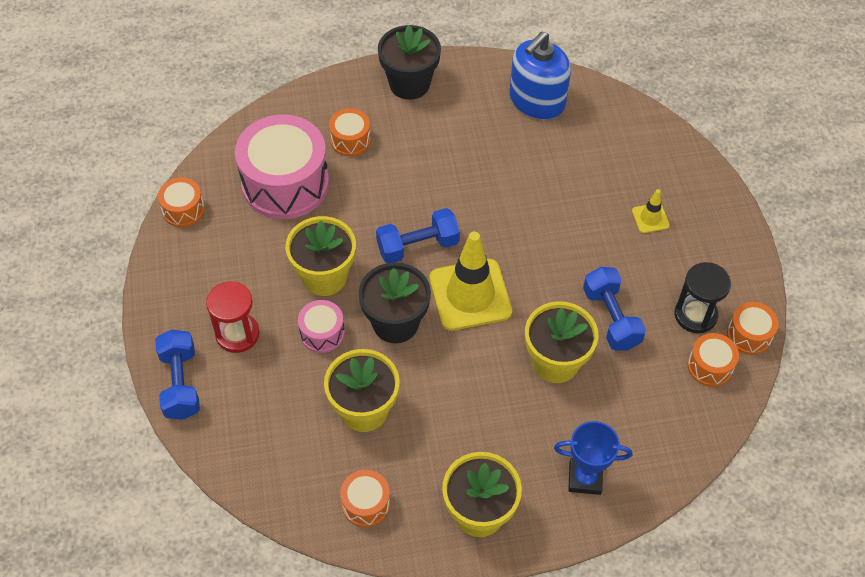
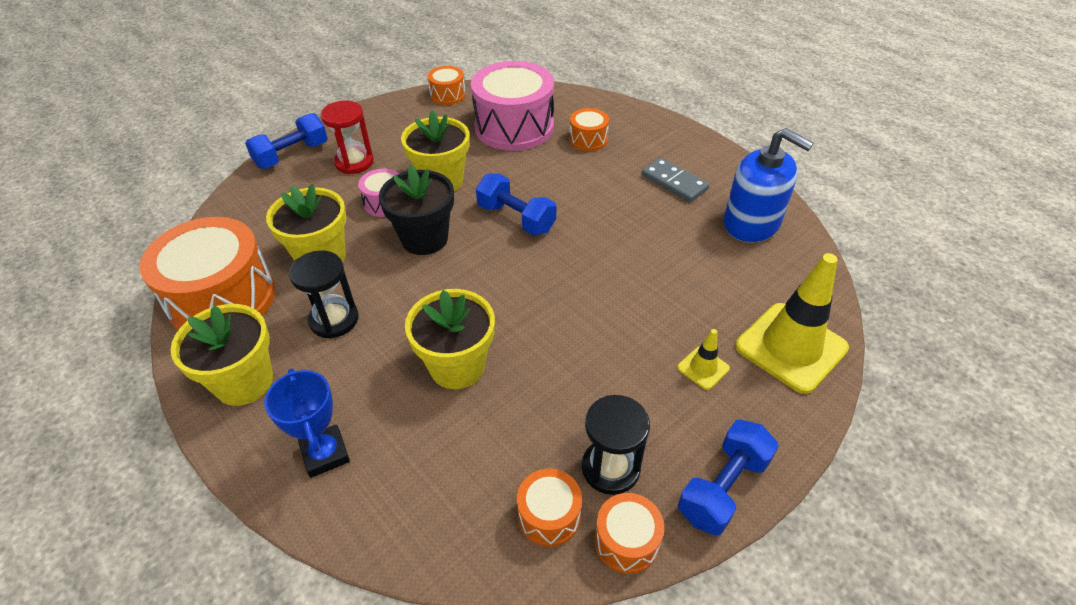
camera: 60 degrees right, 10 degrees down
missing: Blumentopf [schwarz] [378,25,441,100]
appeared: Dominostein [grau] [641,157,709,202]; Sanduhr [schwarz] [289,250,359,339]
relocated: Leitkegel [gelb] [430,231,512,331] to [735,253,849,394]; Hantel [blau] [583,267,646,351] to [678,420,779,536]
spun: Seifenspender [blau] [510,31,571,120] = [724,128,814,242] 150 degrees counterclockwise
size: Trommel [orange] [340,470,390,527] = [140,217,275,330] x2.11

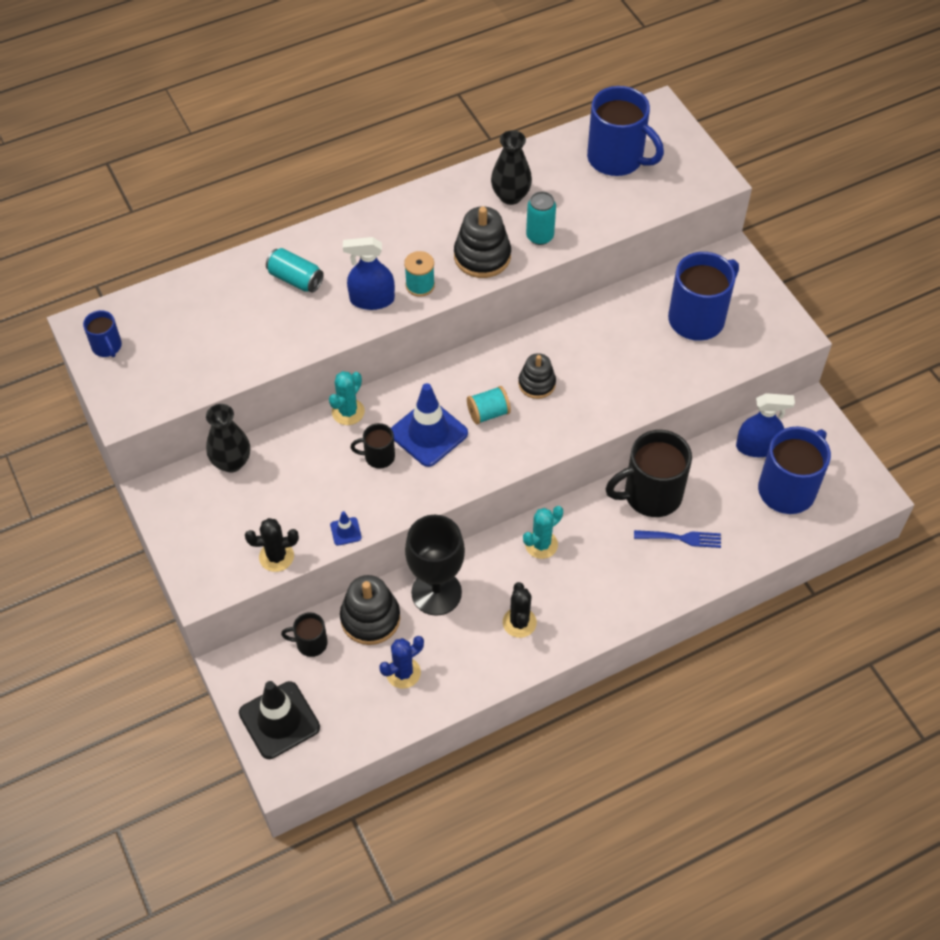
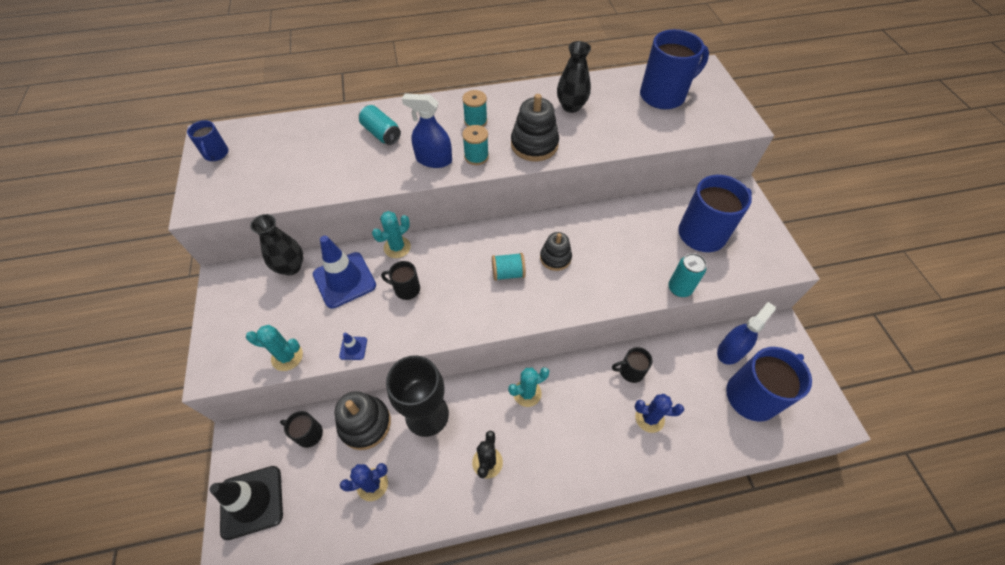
camera: 15 degrees right, 0 degrees up
appeared: Garnrolle [türkis] [462,90,487,127]
relocated: Dose [türkis] [526,191,556,245] to [668,253,707,297]; Leitkegel [blau] [391,383,468,467] to [313,236,376,309]
exchanged: Gabel [blau] [634,530,721,548] to Kaktus [blau] [635,394,684,433]
colour: Kaktus [schwarz] [245,518,299,572] to Kaktus [türkis] [246,325,303,371]
spun: Tasse [blau] [587,86,664,176] = [640,29,709,109] 75 degrees counterclockwise; Sprühflasche [blau] [736,393,795,457] = [717,302,776,365] 60 degrees counterclockwise
size: Tasse [schwarz] [606,430,692,517] = [612,347,653,383] x0.50

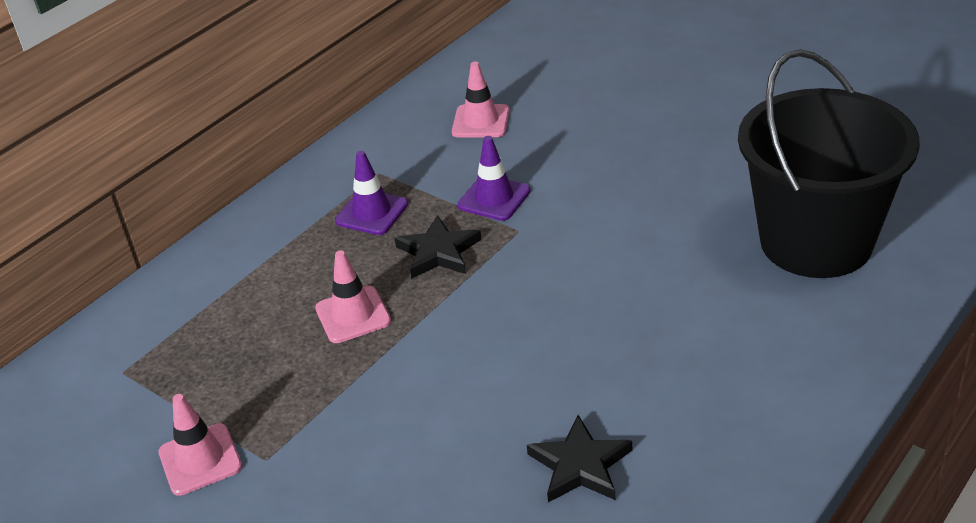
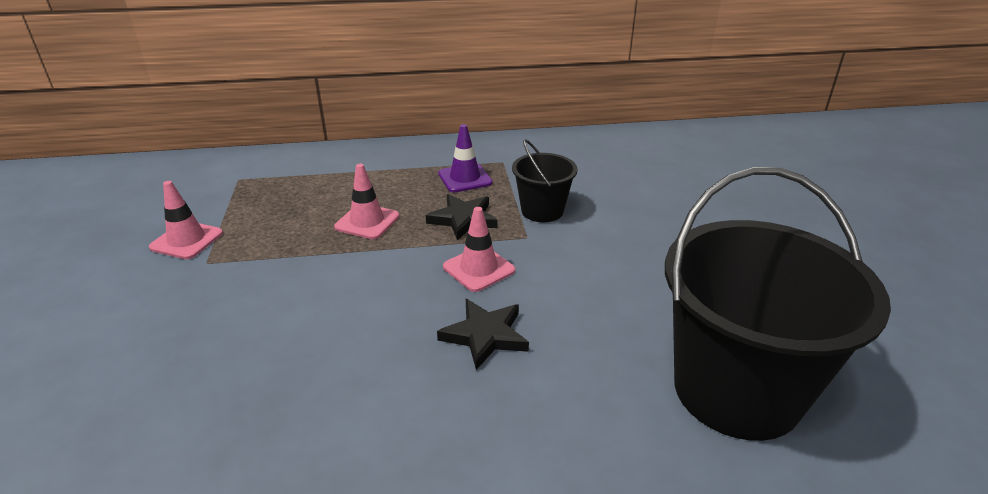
camera: 40 degrees right, 5 degrees down
relocated: Leitkegel [rosa] [452,62,510,138] to [443,207,515,292]; Stern [schwarz] [527,415,632,502] to [437,299,529,370]
exchanged: Leitkegel [lila] [458,136,531,221] to Eimer [schwarz] [512,139,578,222]

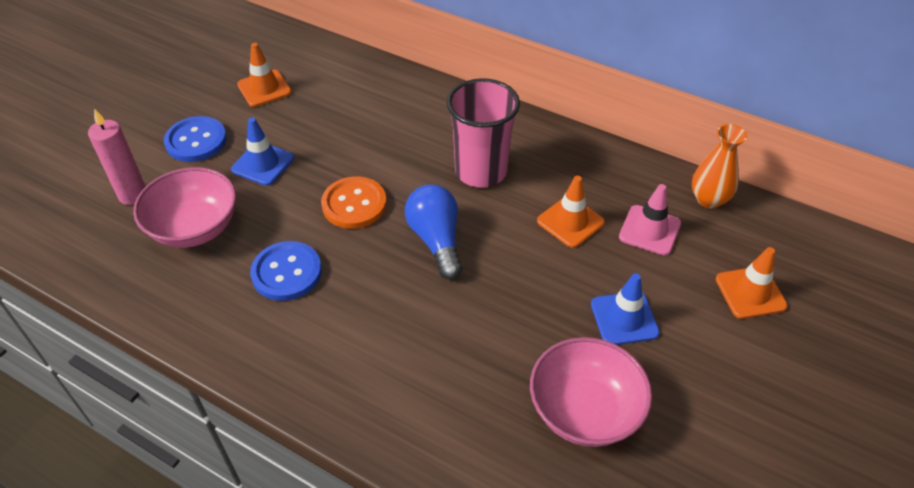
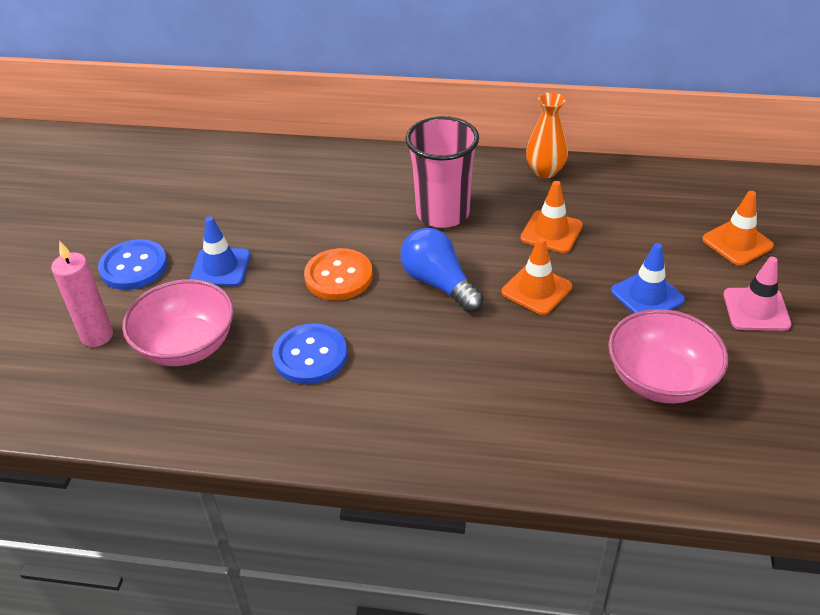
camera: 20 degrees left, 5 degrees down
relocated: Leitkegel [orange] [237,43,292,107] to [502,237,572,315]; Vase [orange] [692,124,747,209] to [526,92,568,178]; Leitkegel [rosa] [619,184,681,256] to [724,257,791,331]

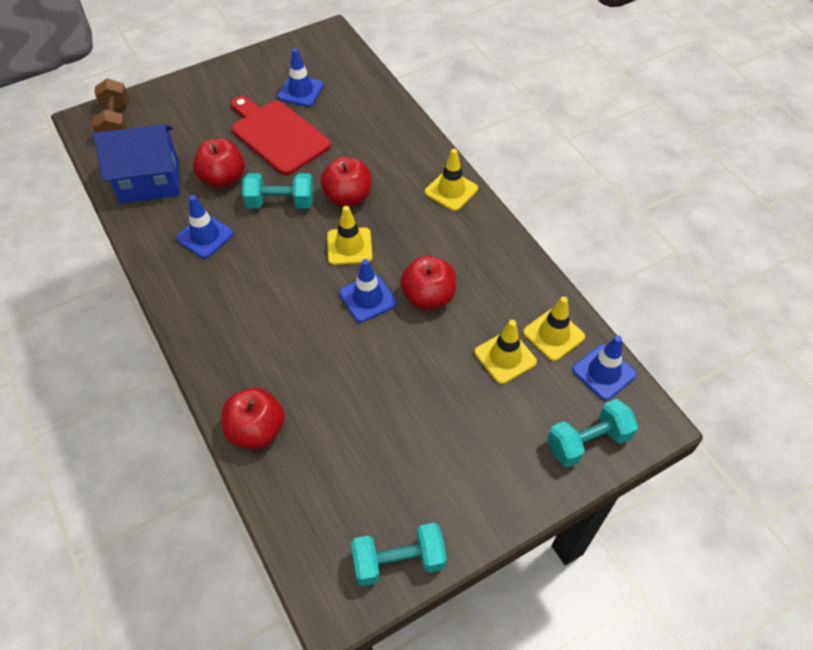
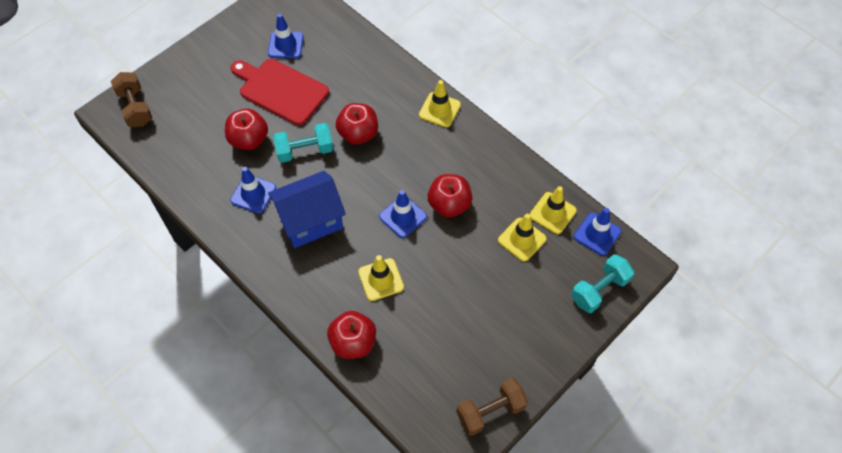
camera: 15 degrees left, 5 degrees up
relocated: Haus [blau] [93,124,180,204] to [268,171,346,248]; Leitkegel [gelb] [327,206,373,265] to [358,255,404,301]
colour: Hantel [türkis] [351,523,447,586] to Hantel [braun] [457,378,528,436]

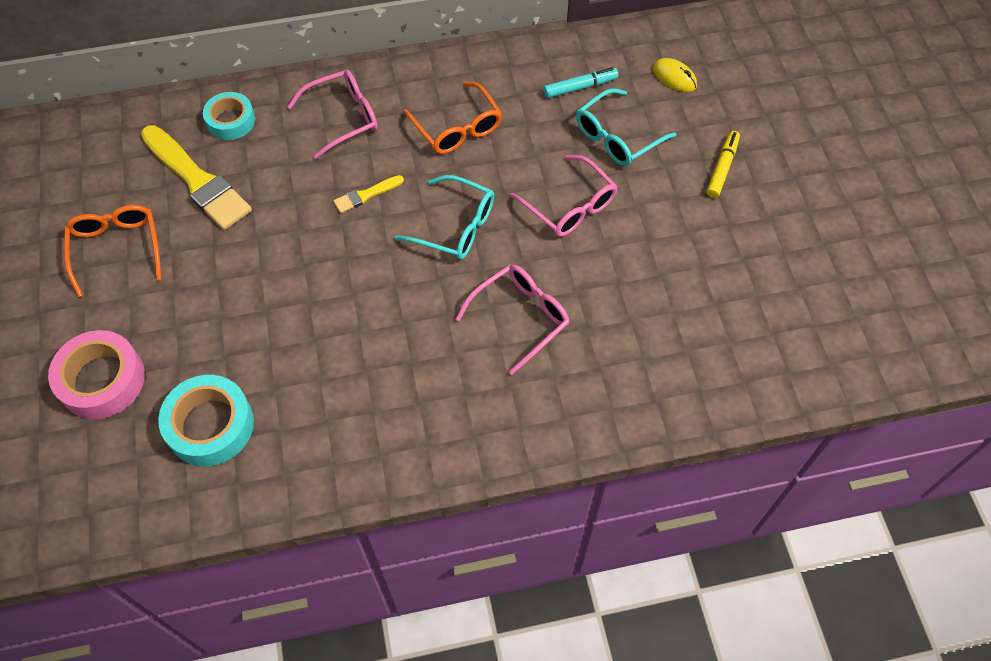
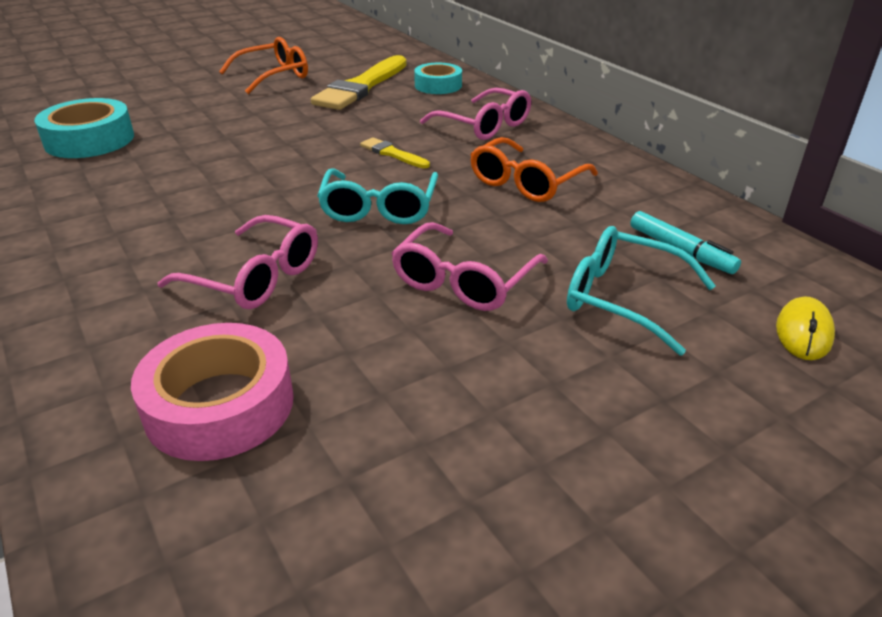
camera: 70 degrees right, 25 degrees down
missing: Filzstift [gelb] [707,131,740,198]
relocated: Klebeband [rosa] [48,330,145,419] to [131,323,294,461]

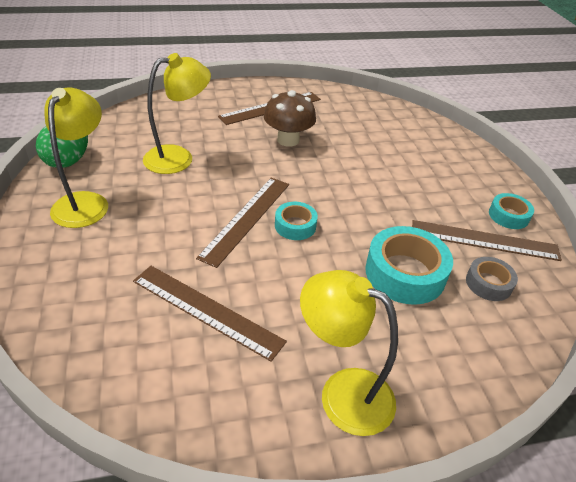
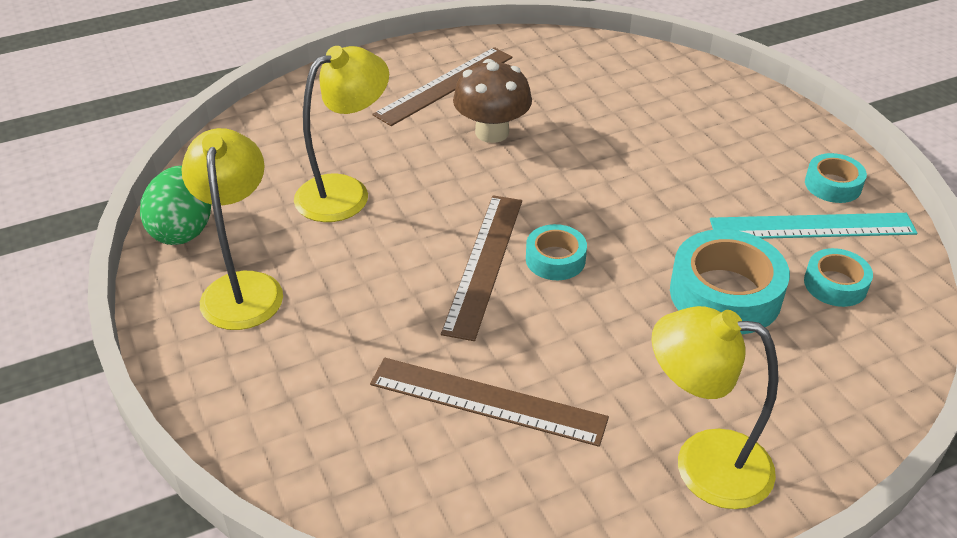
camera: 10 degrees left, 0 degrees up
colour: Lineal [braun] [412,220,562,261] to Lineal [türkis] [710,213,917,239]; Klebeband [grau] [466,257,518,301] to Klebeband [türkis] [804,248,873,307]

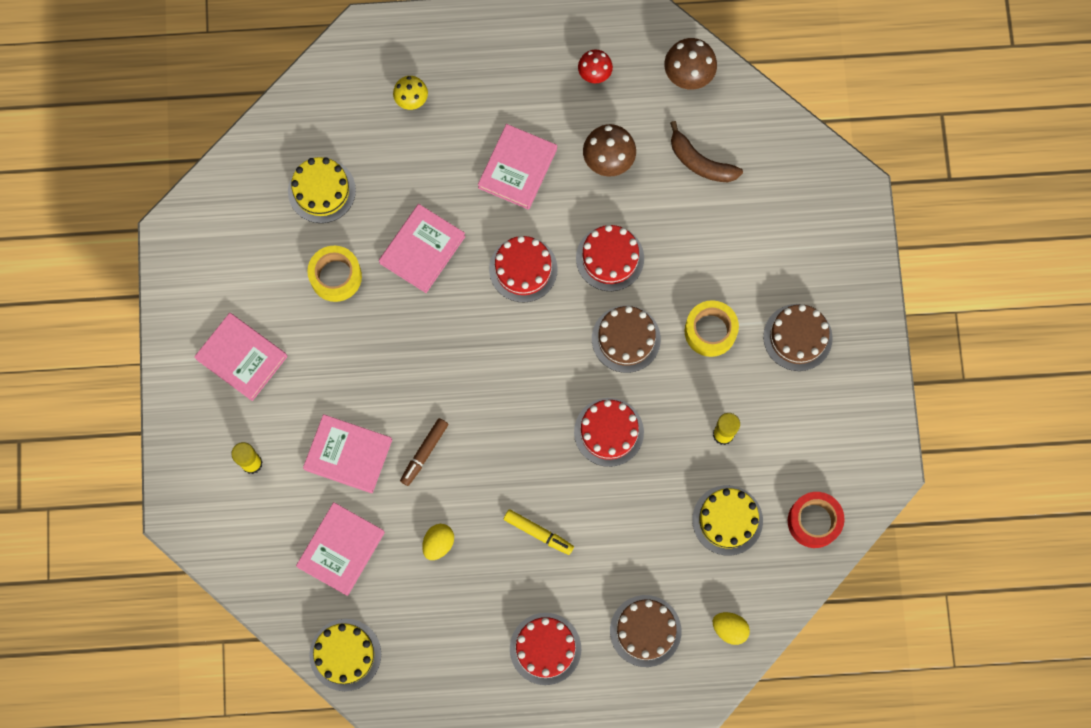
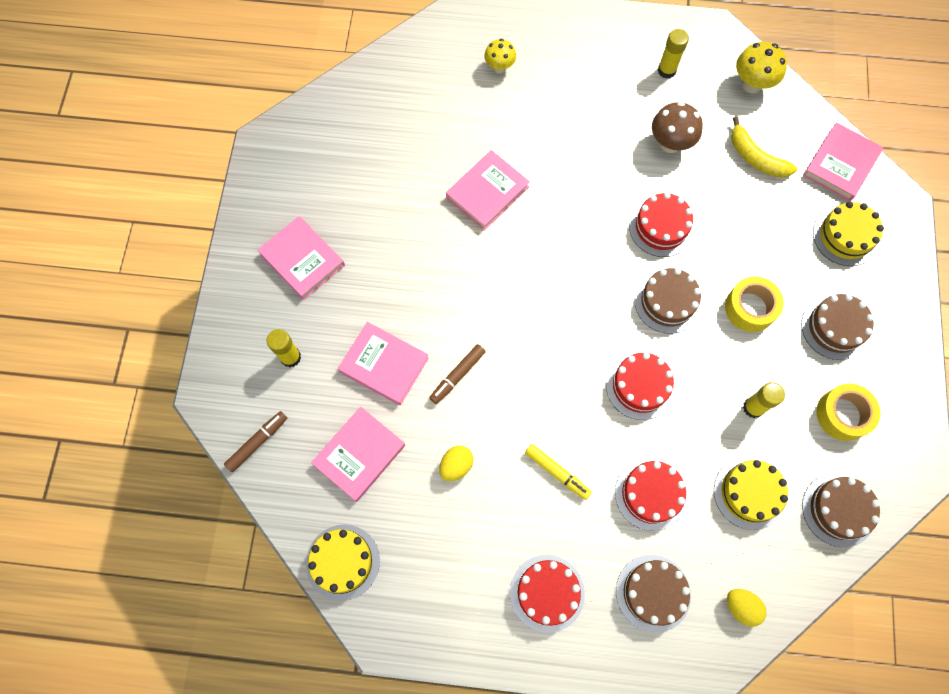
camera: 10 degrees right, 5 degrees down
appeared: Filzstift [braun] [224,411,287,472]
relocated: Buch [rosa] [478,124,557,210] to [803,123,883,201]; Kuchen [gelb] [288,157,356,223] to [813,202,884,266]; Kuchen [rot] [489,236,558,302] to [615,458,687,531]; Klebeband [gelb] [307,246,362,302] to [816,384,880,441]
exchanged: Pilz [rot] [578,49,613,84] to Klebestift [gelb] [658,29,689,79]; Klebeband [rot] [788,492,845,548] to Kuchen [braun] [802,474,880,547]
colour: Pilz [braun] [664,38,717,90] to Pilz [gelb] [736,42,787,93]; Banane [braun] [670,121,743,182] to Banane [gelb] [731,117,797,178]

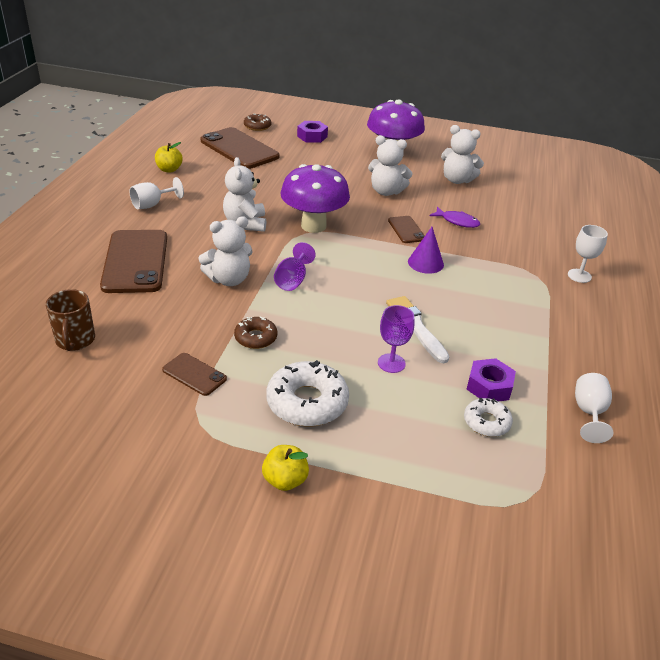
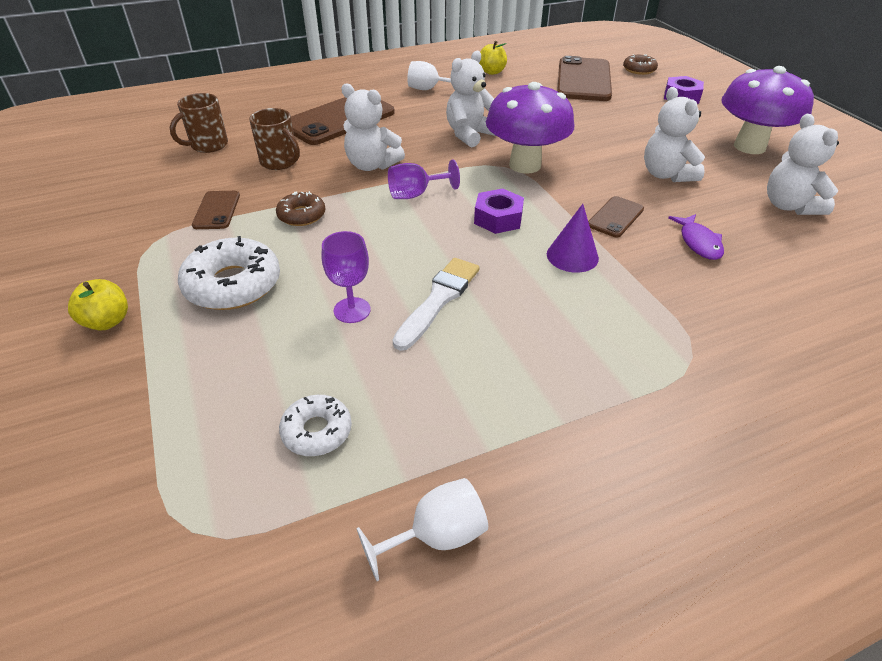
camera: 55 degrees right, 5 degrees up
missing: Kelch [weiß] [568,225,608,283]
appeared: Tasse [braun] [249,108,300,170]
relocated: Sechskantmutter [lila] [467,358,516,401] to [474,188,524,234]

